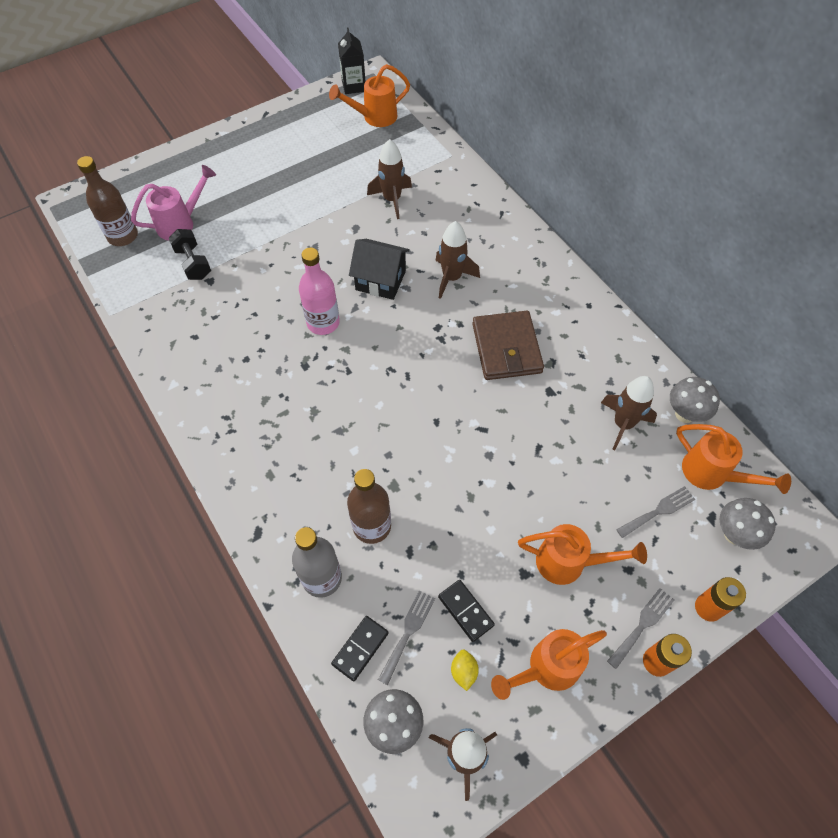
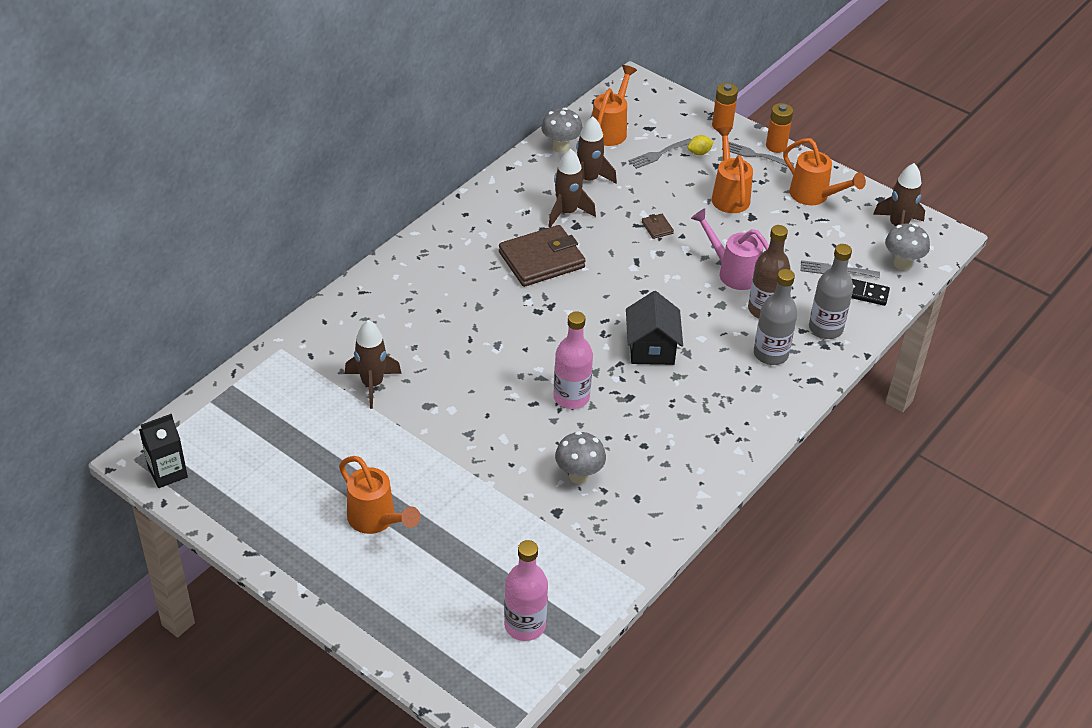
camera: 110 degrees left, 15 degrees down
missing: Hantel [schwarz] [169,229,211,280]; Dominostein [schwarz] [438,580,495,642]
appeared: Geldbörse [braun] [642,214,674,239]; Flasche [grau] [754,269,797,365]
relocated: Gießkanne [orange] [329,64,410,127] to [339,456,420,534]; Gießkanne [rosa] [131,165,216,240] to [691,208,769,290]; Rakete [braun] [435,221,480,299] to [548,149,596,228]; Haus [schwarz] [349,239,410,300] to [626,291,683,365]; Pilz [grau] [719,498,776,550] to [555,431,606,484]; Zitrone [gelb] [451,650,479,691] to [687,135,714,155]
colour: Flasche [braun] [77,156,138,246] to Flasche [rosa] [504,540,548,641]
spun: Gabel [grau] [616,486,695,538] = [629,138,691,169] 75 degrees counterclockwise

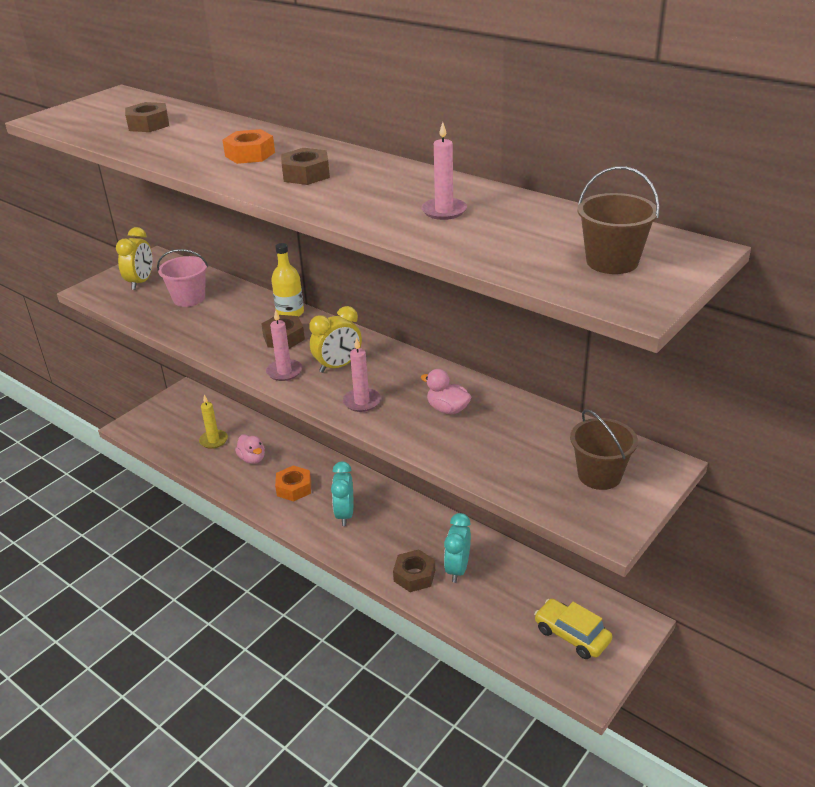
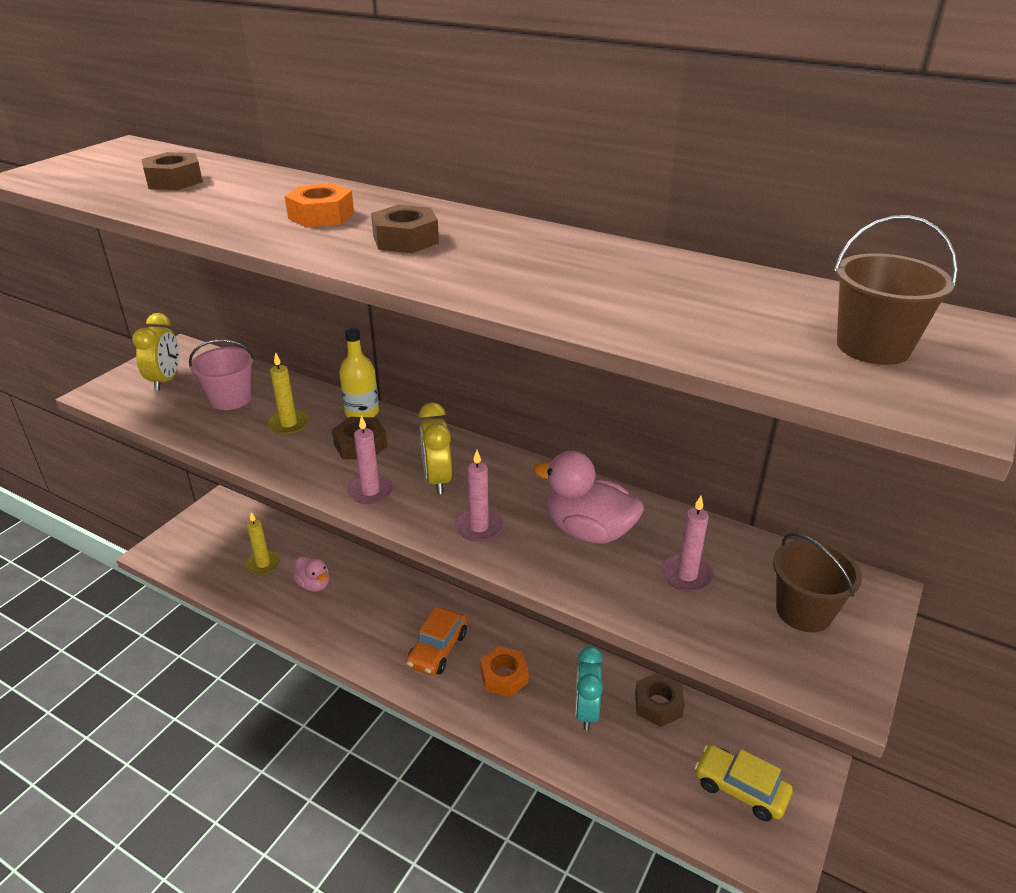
camera: 10 degrees left, 0 degrees up
appeared: Kerze [gelb] [267,352,309,434]
relocated: Kerze [rosa] [421,122,467,220] to [661,496,714,592]; Sechskantmutter [orange] [275,465,311,501] to [480,646,529,697]; Sechskantmutter [braun] [393,549,435,592] to [635,672,685,727]
exchanged: Wecker [türkis] [331,461,353,526] to Auto [orange] [406,607,467,676]
spun: Wecker [gelb] [309,306,362,373] = [419,402,452,494] 120 degrees clockwise
size: Ente [rosa] [421,369,471,414] = [533,451,644,544] x1.62

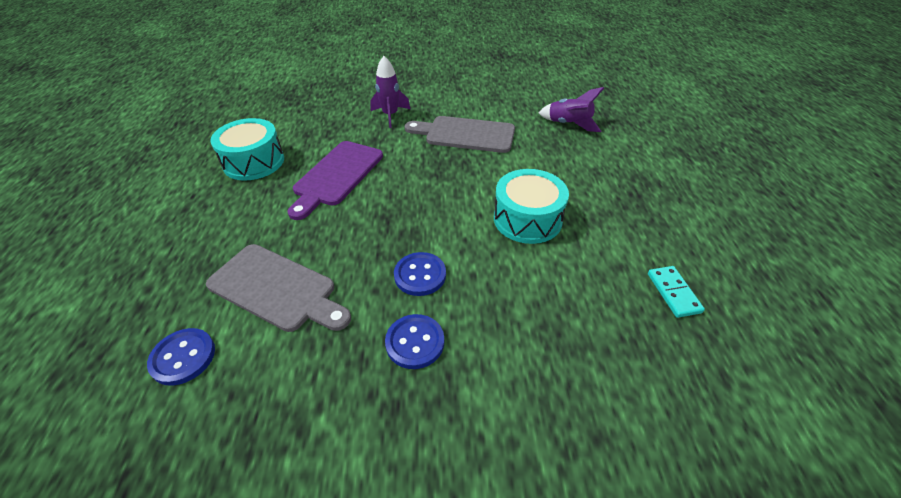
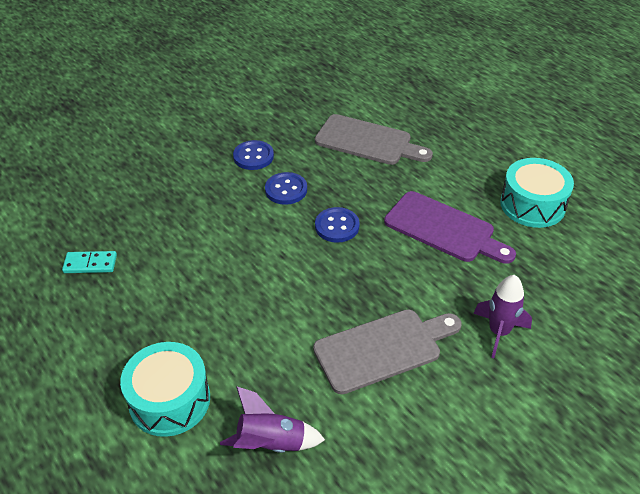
camera: 145 degrees right, 0 degrees up
relocated: Trommel [türkis] [494,169,569,244] to [120,342,210,437]; Knopf [blau] [147,328,215,386] to [315,207,360,243]
spun: Schneidebrett [lila] [288,141,383,220] = [384,191,516,264] 135 degrees clockwise; Schneidebrett [grau] [206,244,351,332] = [315,114,433,165] 150 degrees counterclockwise; Dominostein [türkis] [648,266,705,318] = [62,251,117,273] 45 degrees counterclockwise

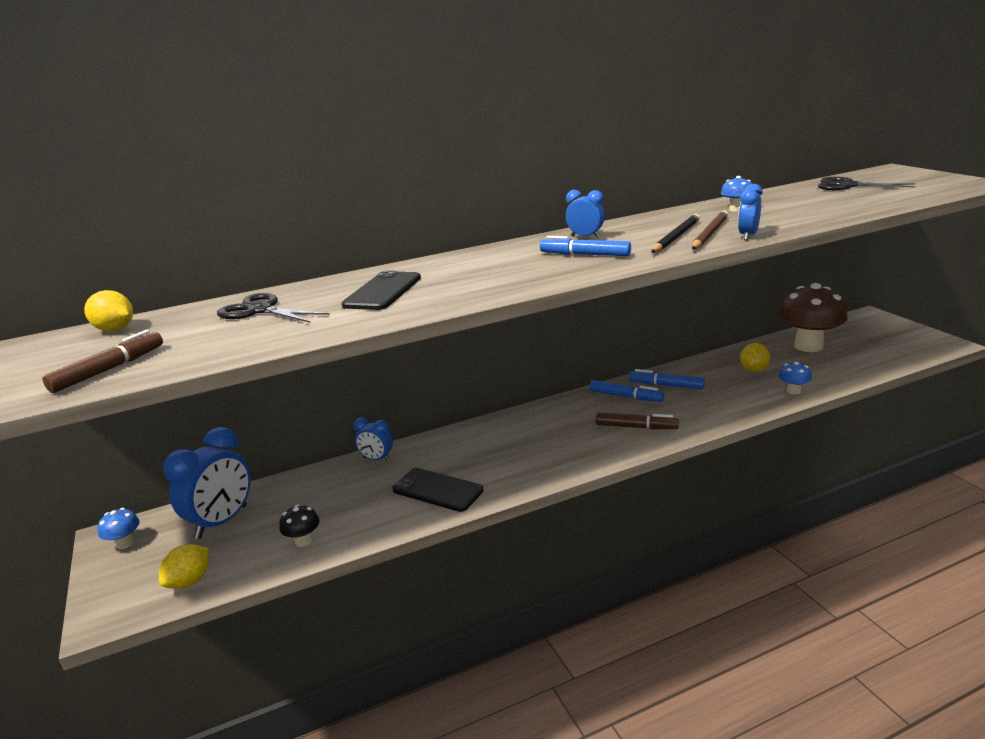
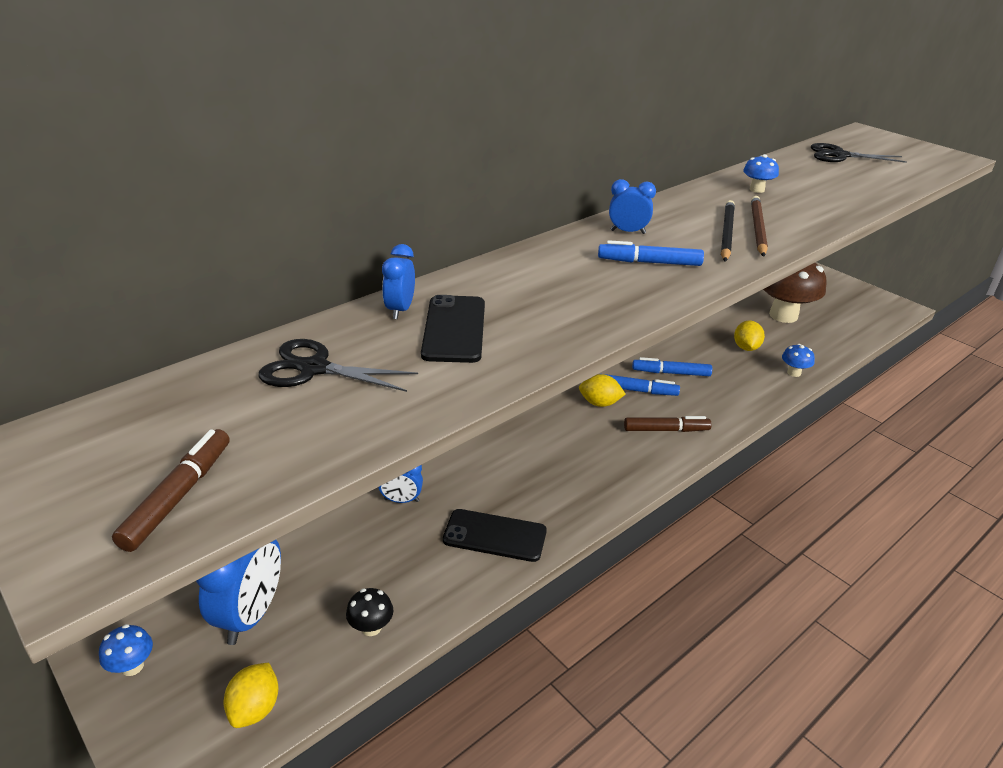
camera: 20 degrees left, 10 degrees up
relocated: Wecker [blau] [738,184,763,240] to [382,244,415,319]; Zitrone [gelb] [84,290,133,331] to [579,374,626,407]

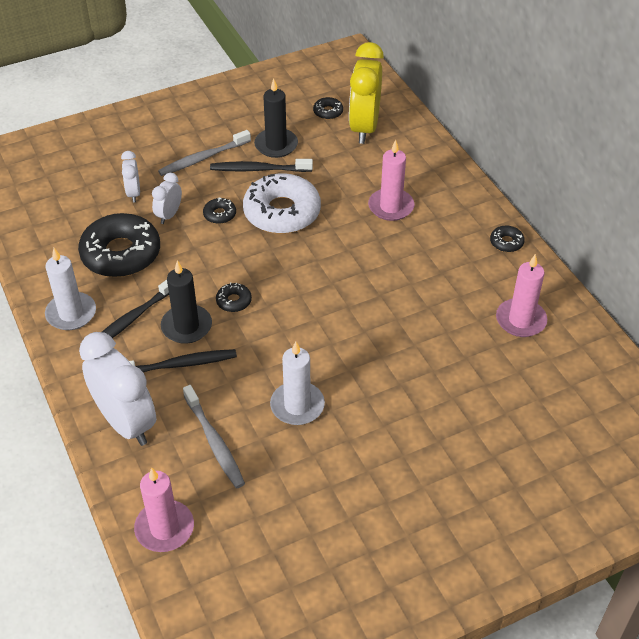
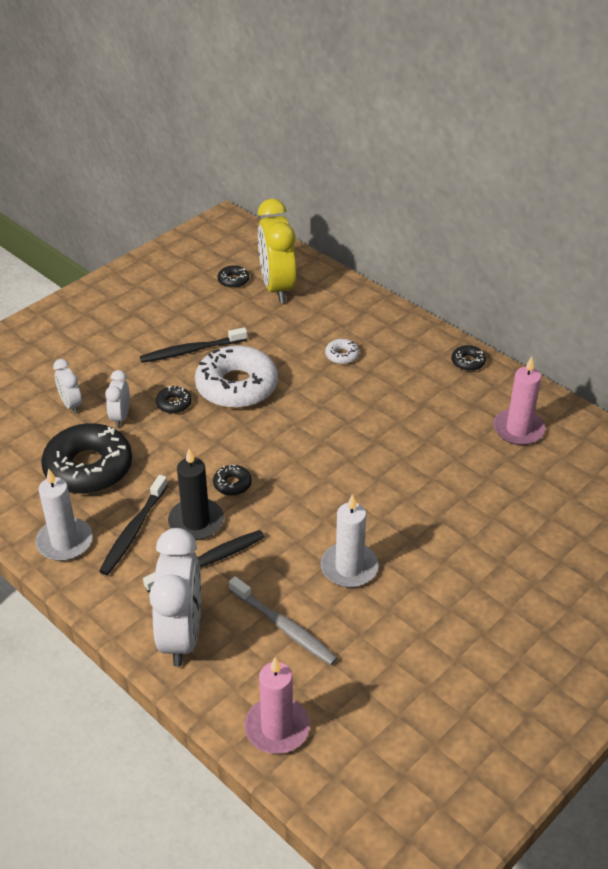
camera: 20 degrees left, 5 degrees down
missing: Kerze [schwarz] [254,79,298,158]; Zahnbürste [grau] [158,130,251,176]
exchanged: Kerze [rosa] [368,140,414,221] to Donut [weiß] [325,339,359,364]
spun: Wecker [weiß] [79,332,156,446] = [149,528,201,667] 60 degrees clockwise

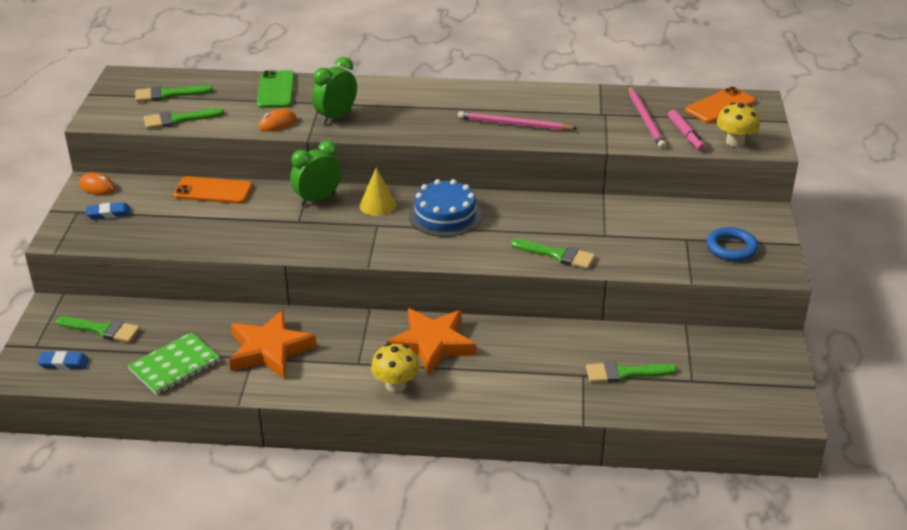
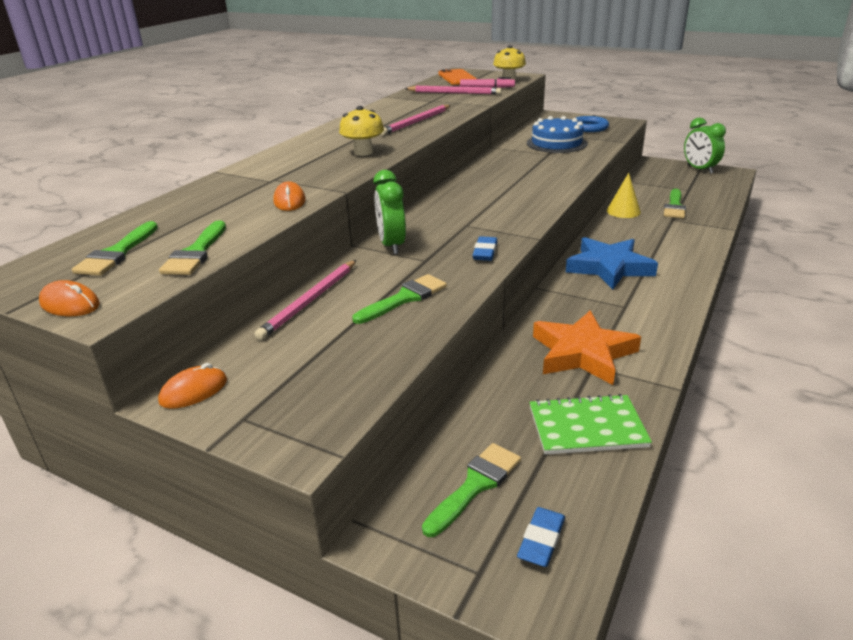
camera: 65 degrees left, 5 degrees down
missing: Handy [grün] [257,70,295,108]
appeared: Computermaus [orange] [39,280,100,316]
relocated: Wecker [grün] [312,57,357,124] to [684,118,726,174]; Kegel [gelb] [359,168,396,216] to [607,173,641,218]; Kuchen [blau] [409,179,482,237] to [527,116,588,153]; Radiergummi [blau] [86,202,131,219] to [472,236,498,261]; Pinsel [grün] [511,239,595,269] to [352,274,447,324]; Pilz [gelb] [371,343,419,392] to [339,106,384,156]
exchanged: Handy [orange] [173,176,253,204] to Bleistift [rosa] [254,260,356,340]
colour: Stern [orange] [386,308,476,375] to Stern [blau] [566,237,658,290]
spun: Notizbuch [grün] [127,332,221,395] = [529,394,652,455] 75 degrees counterclockwise

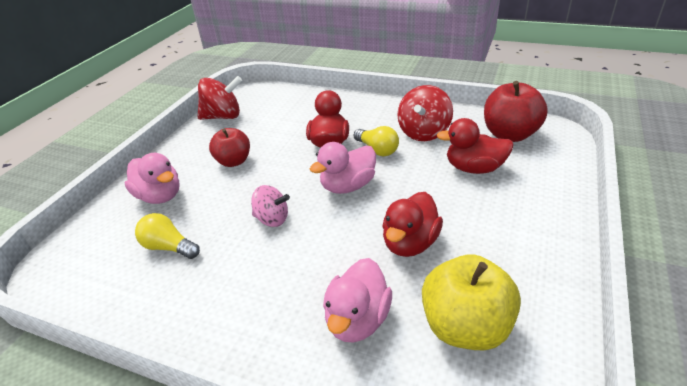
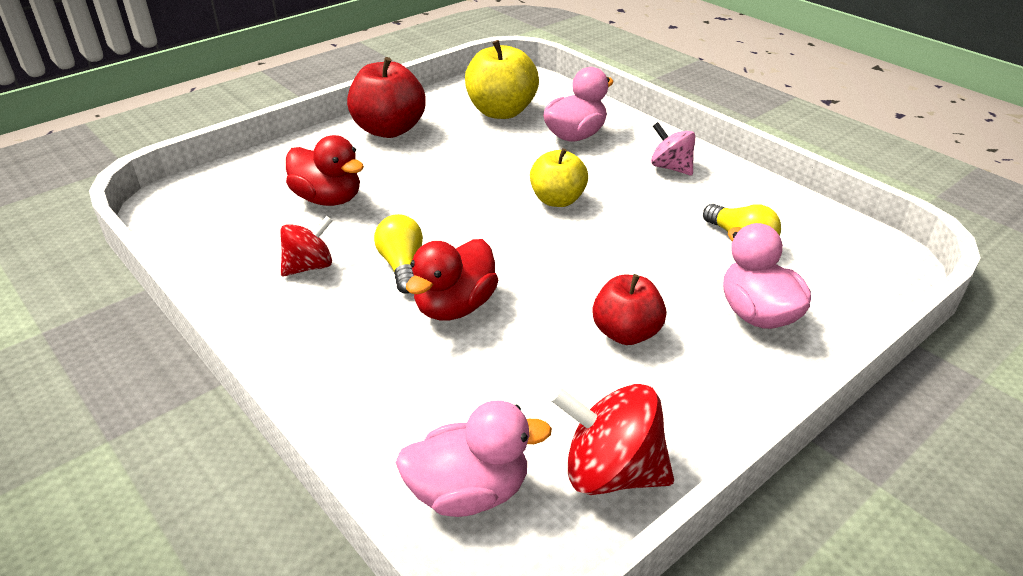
camera: 155 degrees left, 0 degrees up
missing: Ente [rot] [382,192,443,257]
appeared: Apfel [gelb] [530,148,588,207]
relocated: Apfel [rot] [484,81,548,142] to [347,57,426,138]; Ente [rosa] [310,142,376,194] to [396,401,552,517]; Kreisel [rosa] [251,185,290,227] to [651,122,695,175]
size: Kreisel [rot] [397,85,453,141] = [280,216,333,276] x0.65

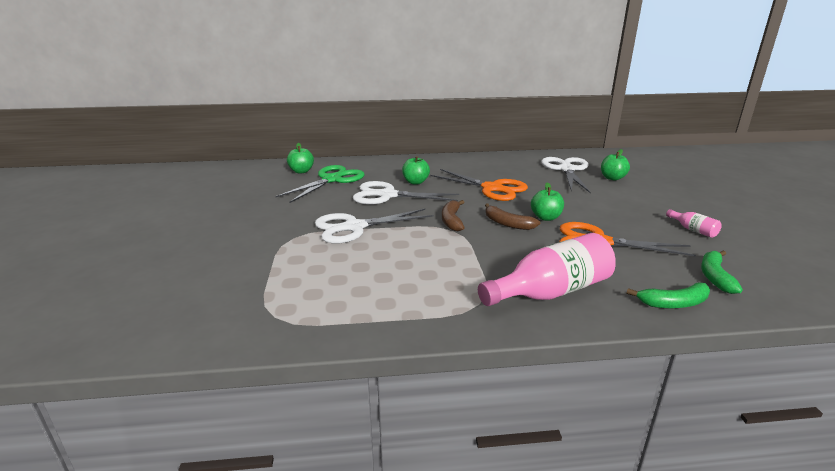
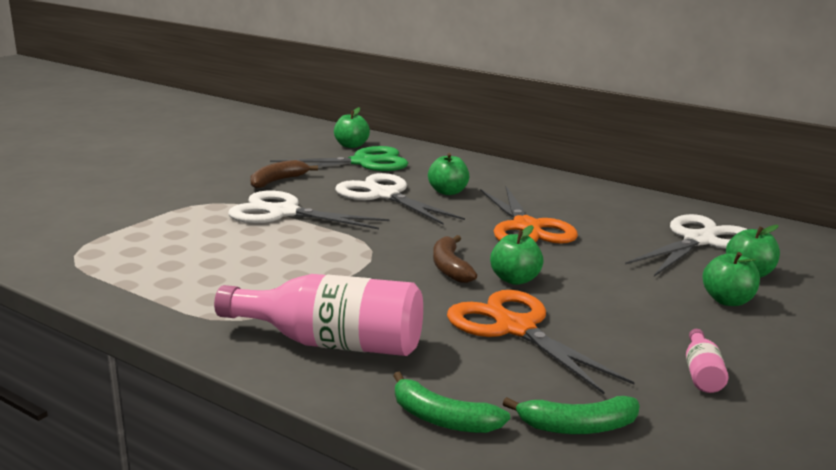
camera: 40 degrees right, 5 degrees down
appeared: Apfel [grün] [703,252,760,306]
relocated: Banane [braun] [442,200,465,231] to [250,160,318,188]
spun: Banane [grün] [701,250,743,294] = [503,396,640,434] 150 degrees counterclockwise

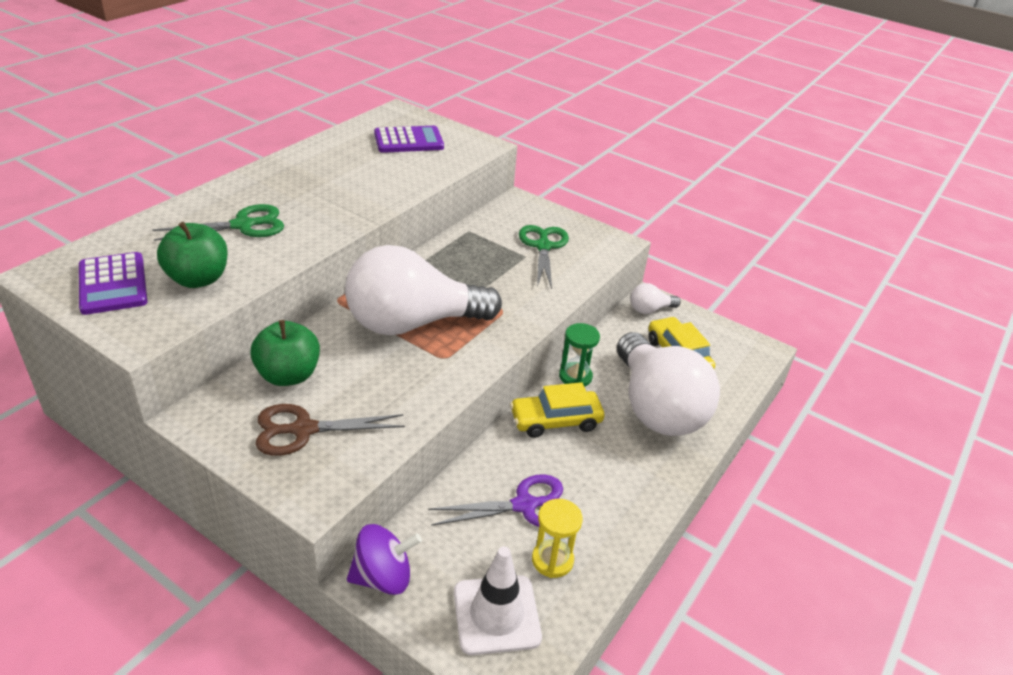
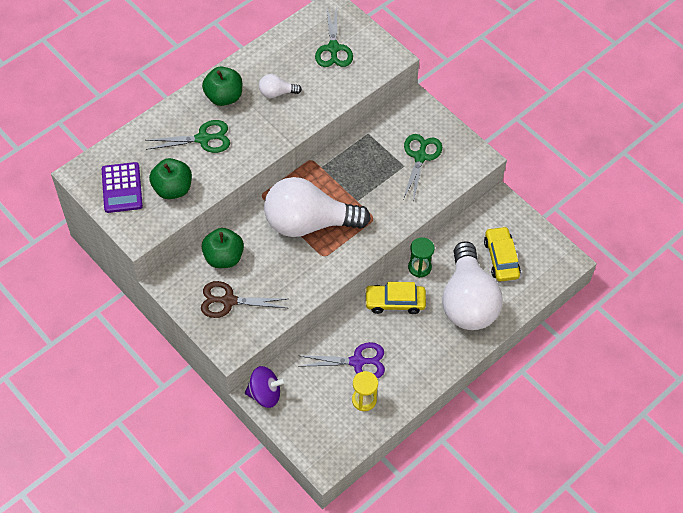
camera: 15 degrees right, 20 degrees up
missing: Leitkegel [weiß] [454,546,542,655]
appeared: Apfel [grün] [202,66,242,106]
relocated: Glühbirne [weiß] [630,283,681,314] to [259,74,302,98]
exchanged: Taschenrechner [lila] [374,126,444,153] to Schere [grün] [315,6,353,67]

